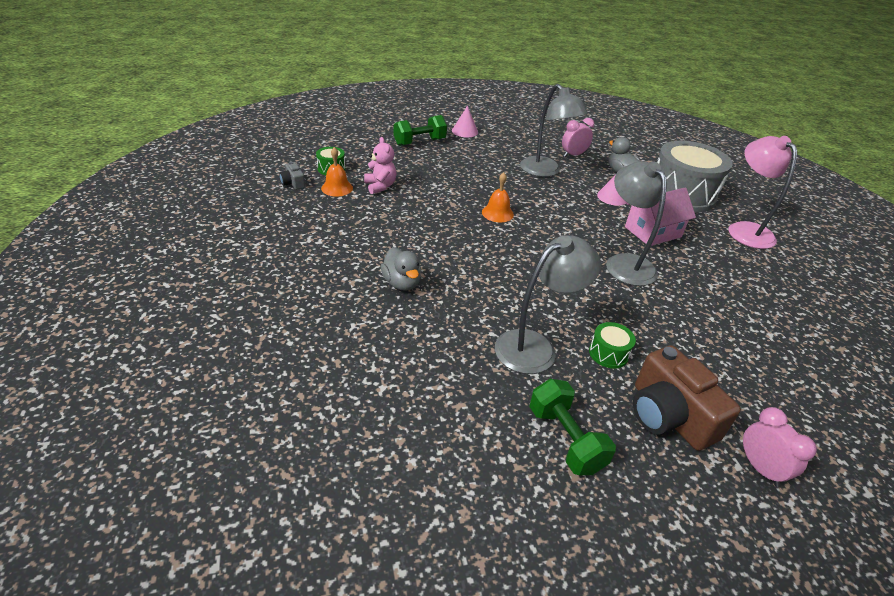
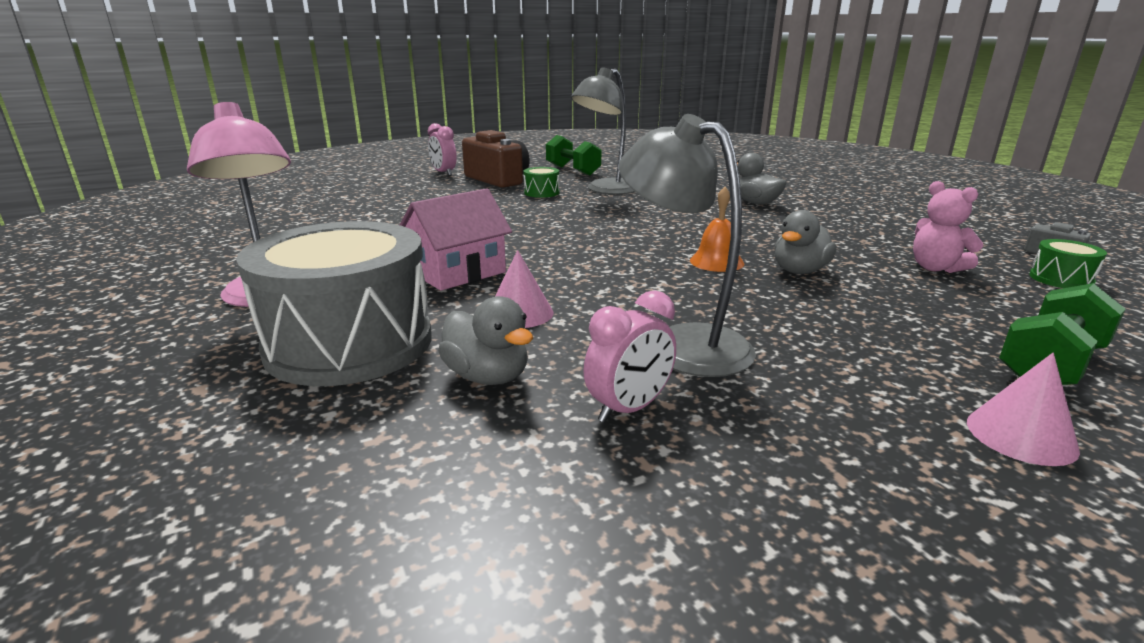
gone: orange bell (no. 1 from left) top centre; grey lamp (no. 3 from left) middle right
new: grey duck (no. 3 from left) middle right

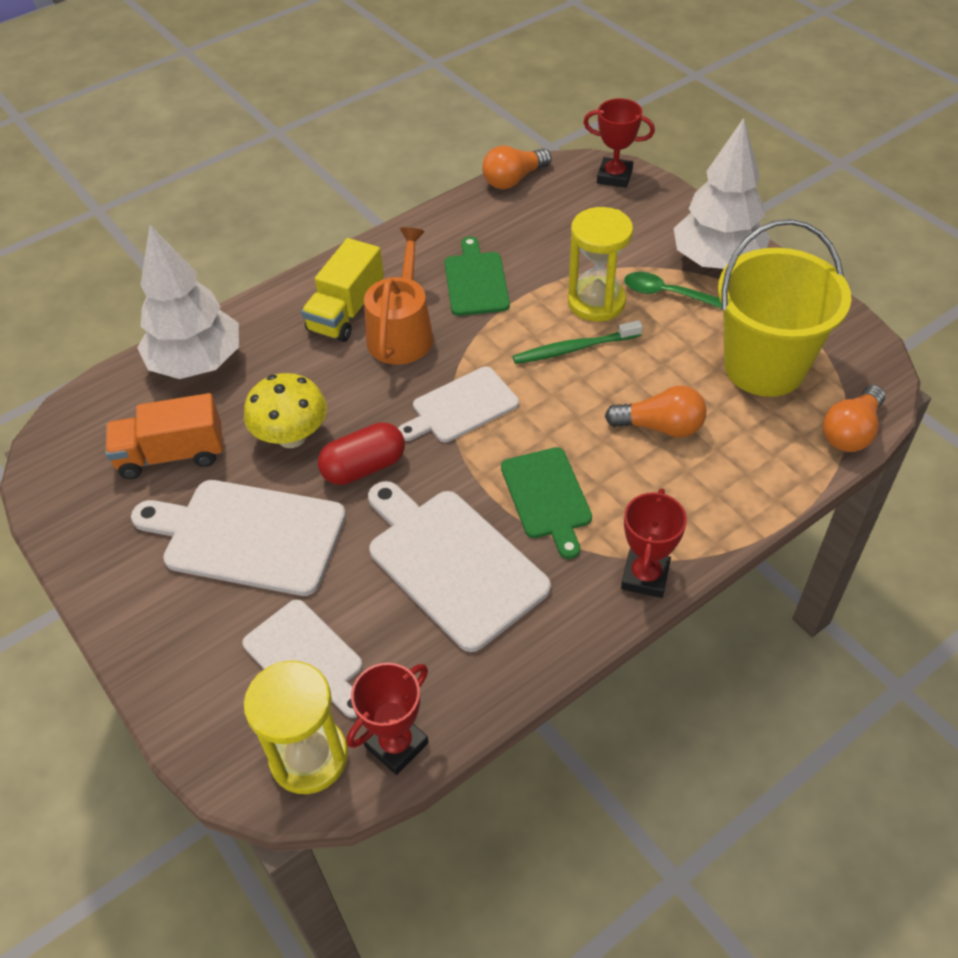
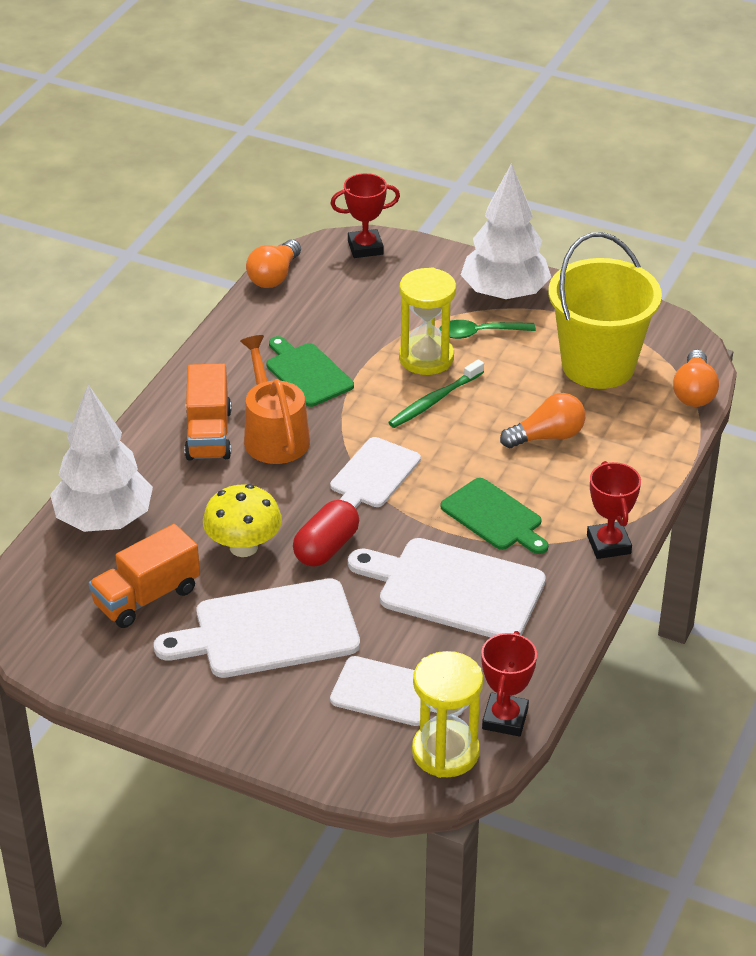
repainted: yellow truck top centre to orange truck (no. 2 from left) middle left

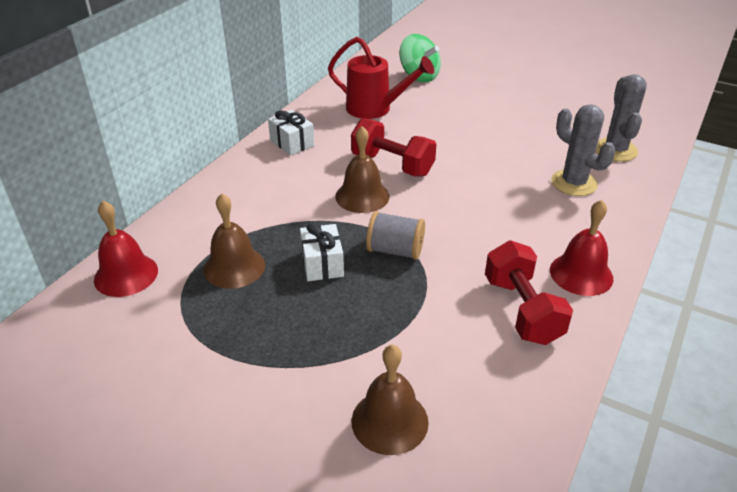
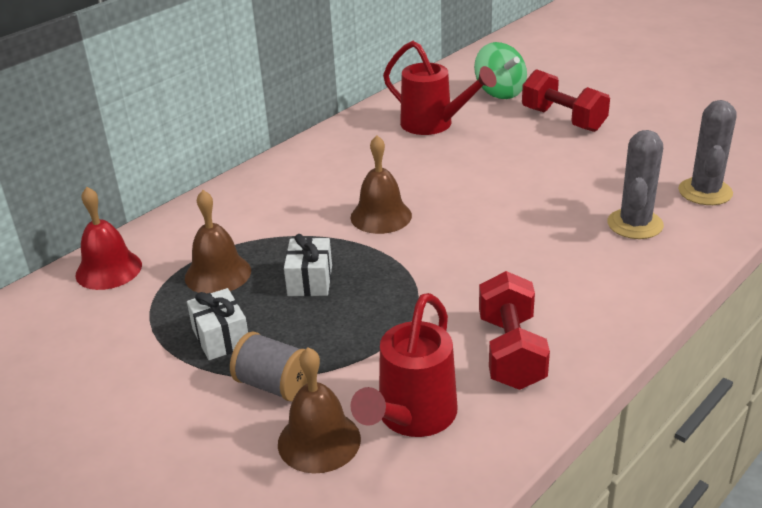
gone: red bell (no. 2 from left) middle right
new: red watering can (no. 1 from left) bottom centre
shifted: white gift (no. 1 from left) top centre to middle left; red dumbbell (no. 1 from left in the first image) top centre to red dumbbell (no. 2 from left) top right; grey spool centre to bottom centre
rotated: grey cactus (no. 1 from left) top right = middle right 45 degrees clockwise

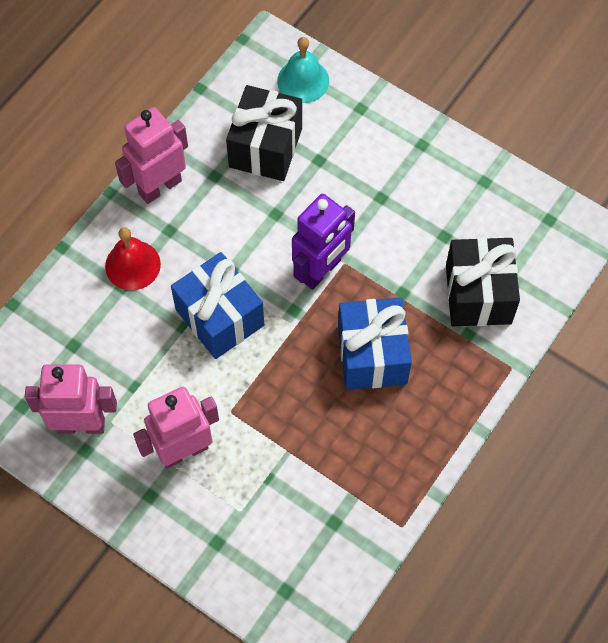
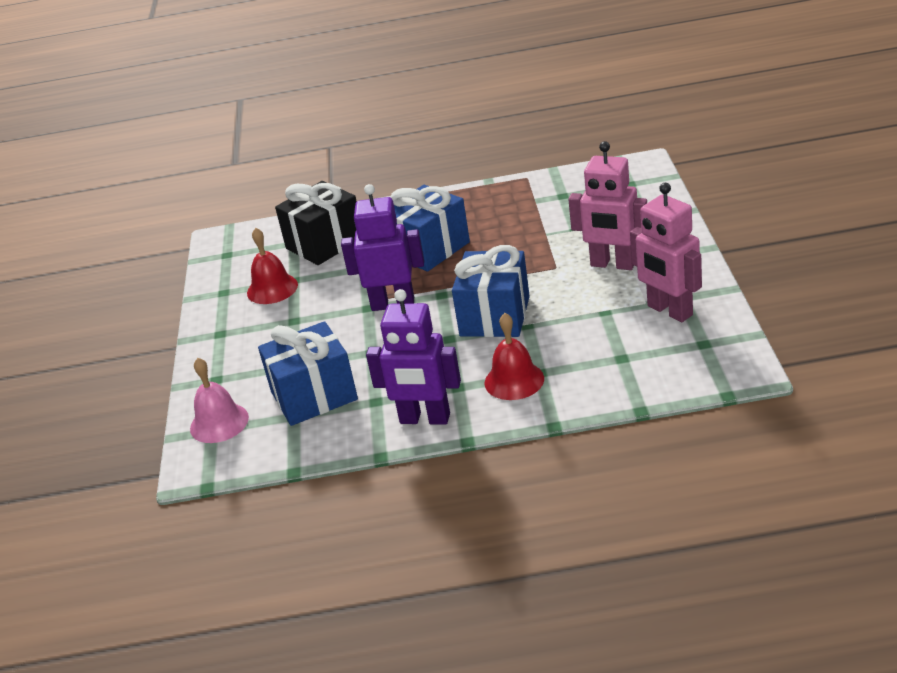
new: red bell (no. 1 from left) middle left
repainted: pink robot (no. 2 from left) top left to purple robot (no. 2 from left) centre; black gift (no. 1 from left) top centre to blue gift (no. 1 from left) centre; turquoise bell top centre to pink bell middle left

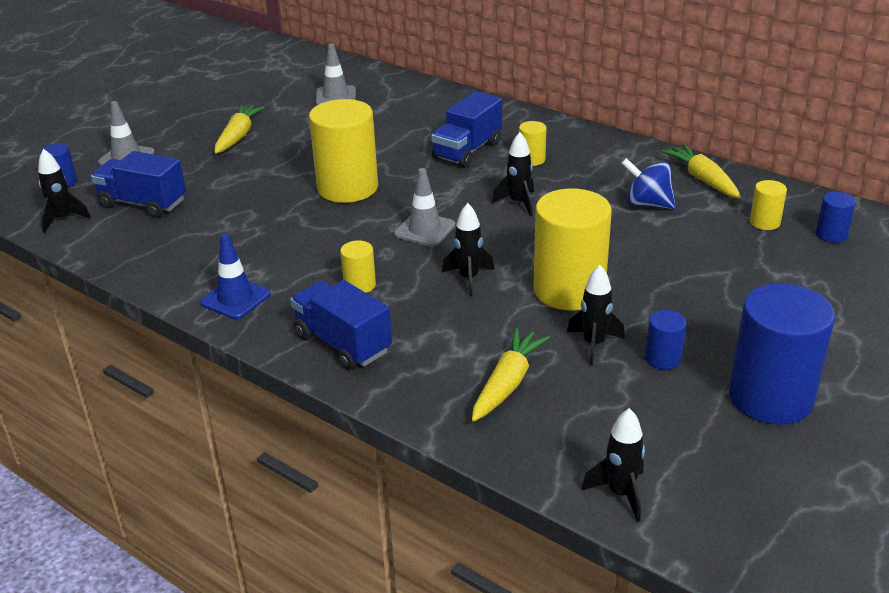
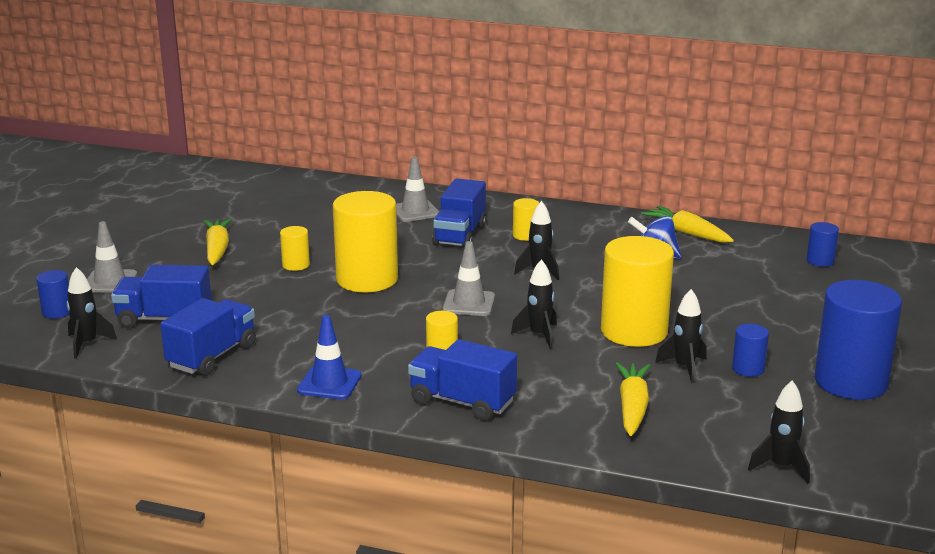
new: blue truck (no. 2 from left) middle left
shifted: grey traffic cone (no. 2 from left) top centre to centre; yellow cylinder (no. 5 from left in the first image) middle right to yellow cylinder (no. 1 from left) middle left

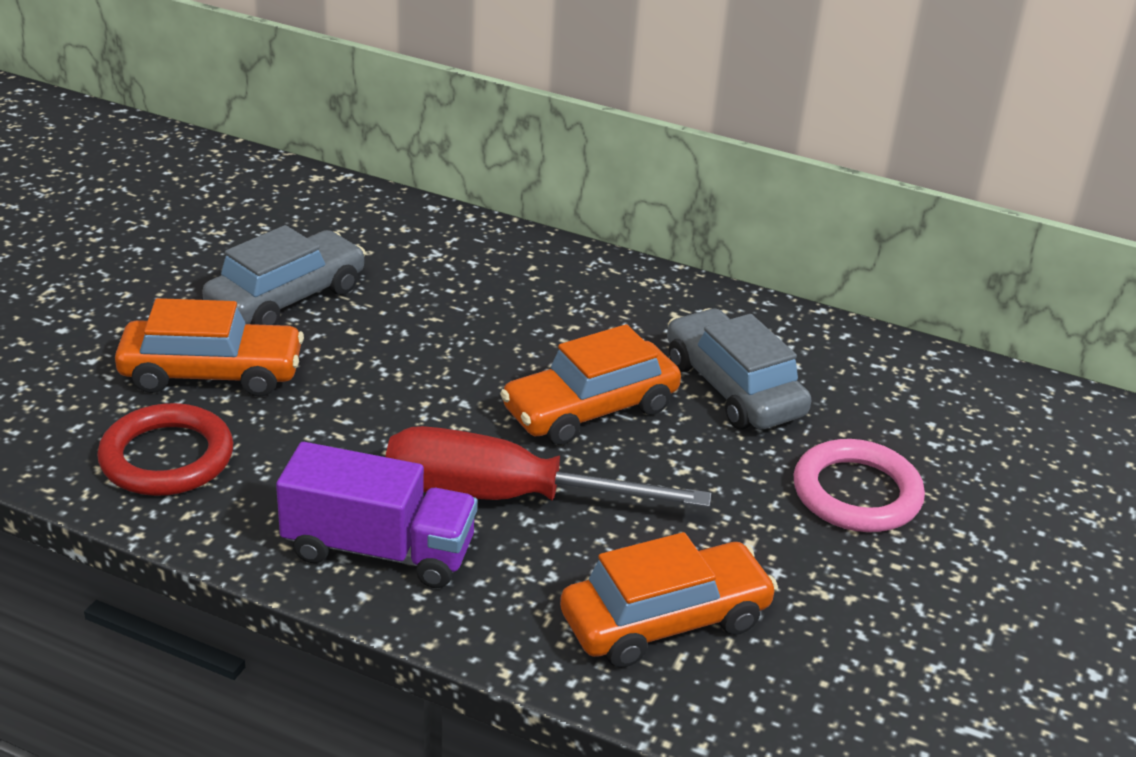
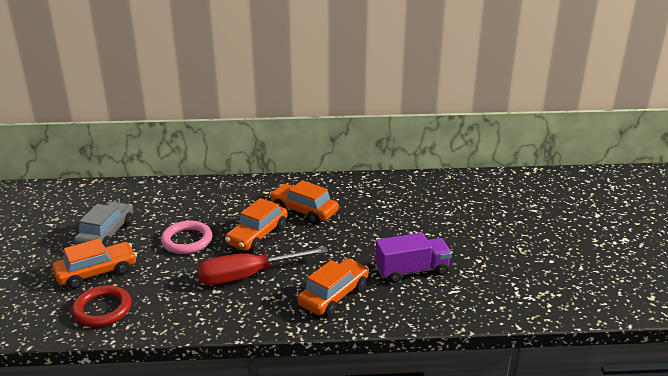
shifted: purple truck bottom left to bottom centre; pink ring middle right to middle left
repainted: grey car (no. 2 from left) centre to orange car (no. 3 from left) centre

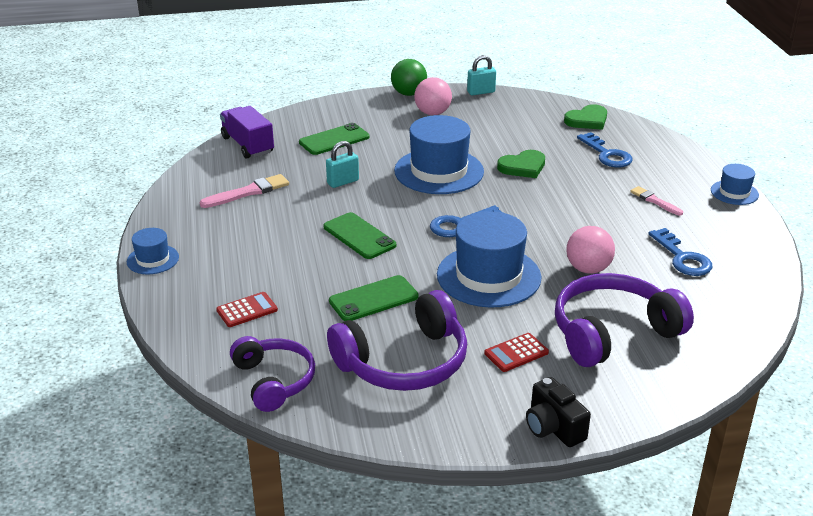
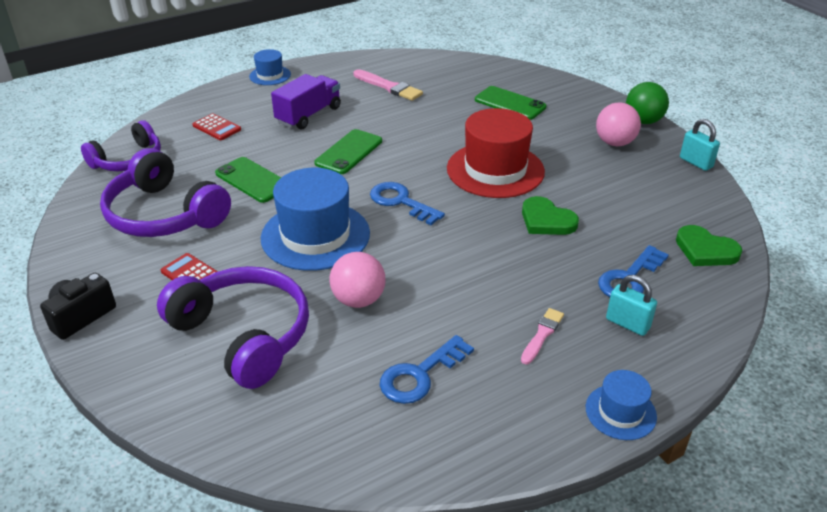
shifted: purple truck top left to top centre; turquoise padlock (no. 1 from left) top centre to middle right
repainted: blue hat (no. 2 from left) top centre to red hat top centre

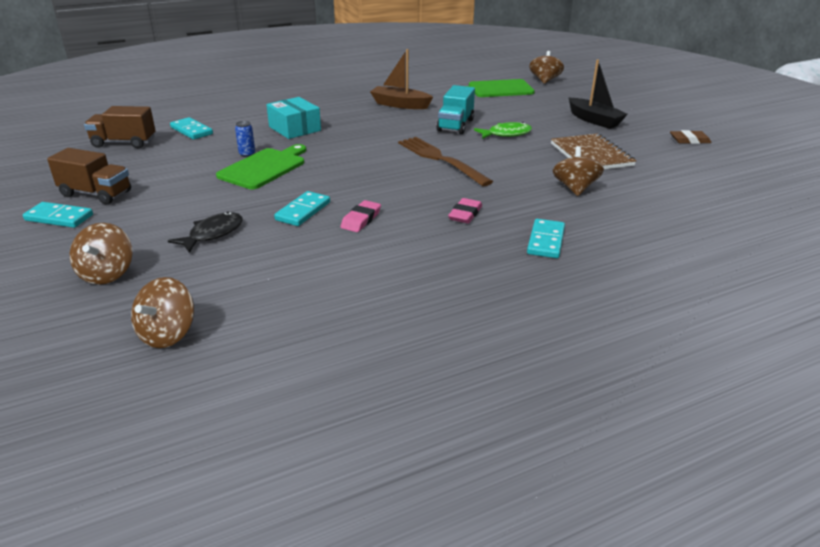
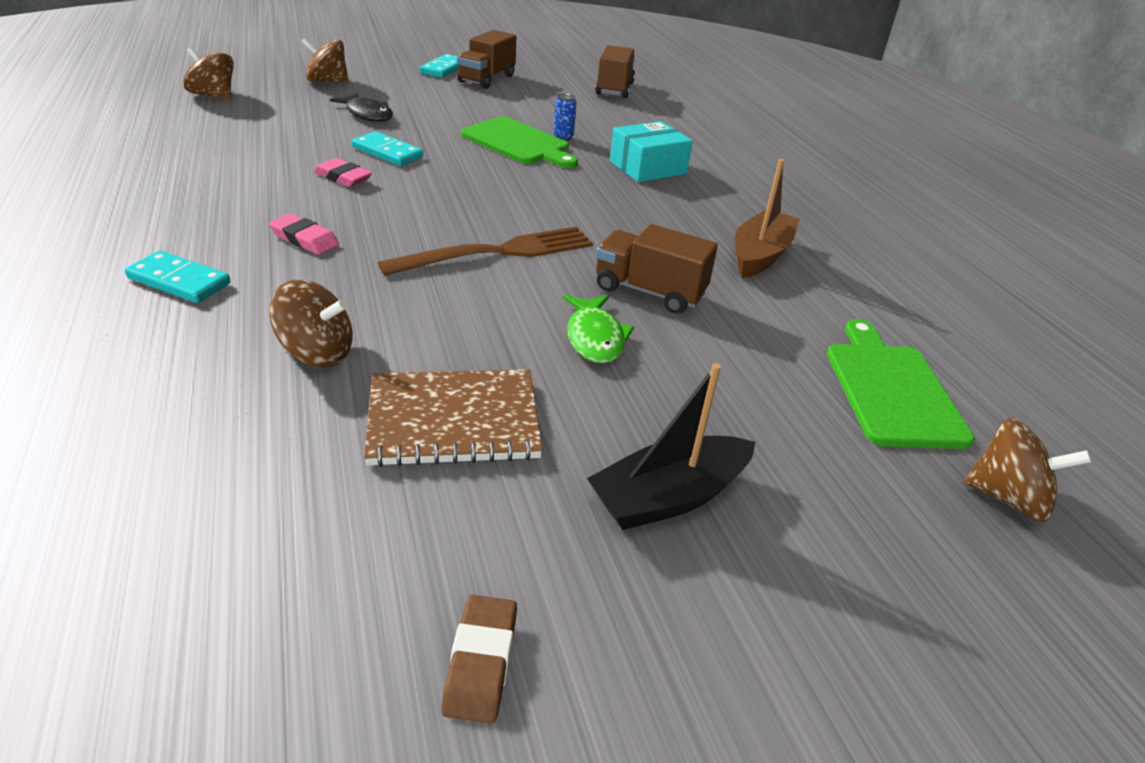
gone: turquoise domino (no. 2 from left) top left
repainted: turquoise truck top centre to brown truck (no. 3 from left) centre

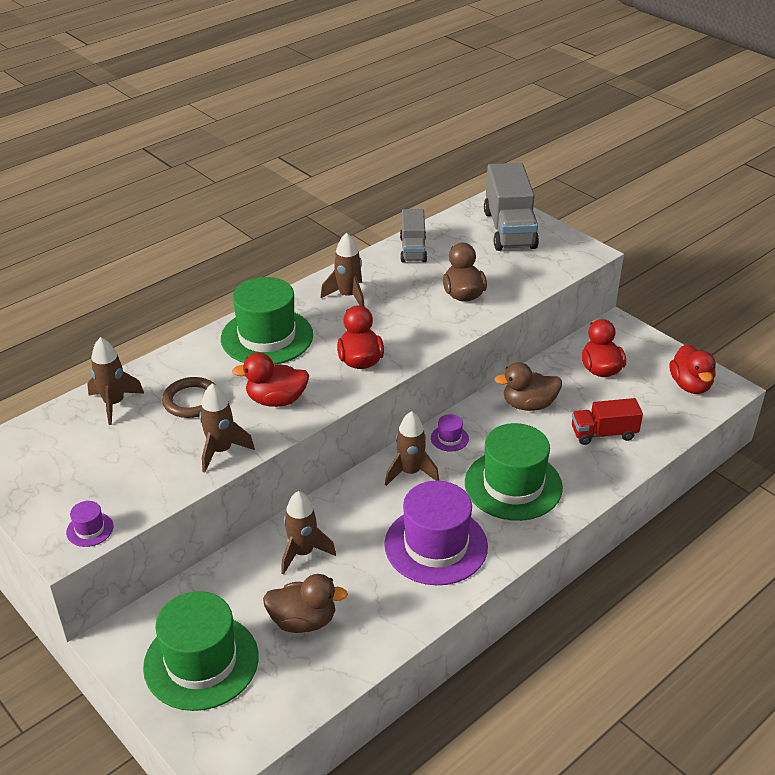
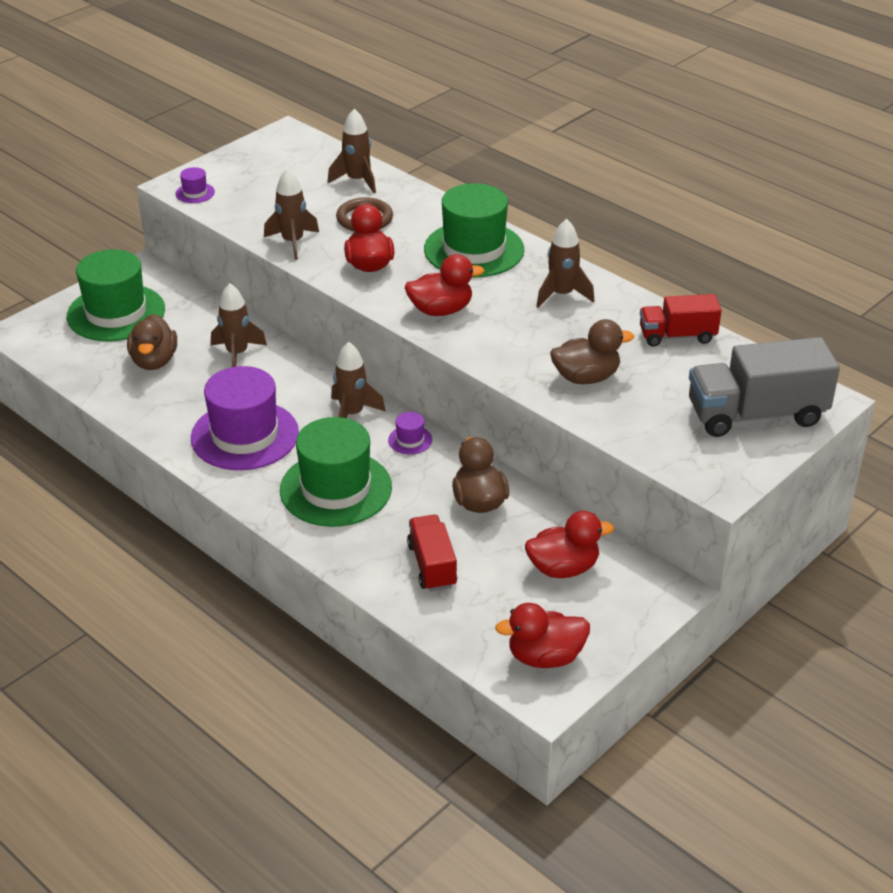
repainted: grey truck (no. 1 from left) top centre to red truck (no. 2 from left) middle right

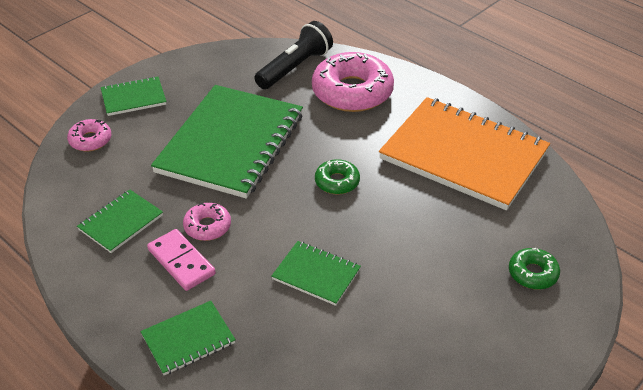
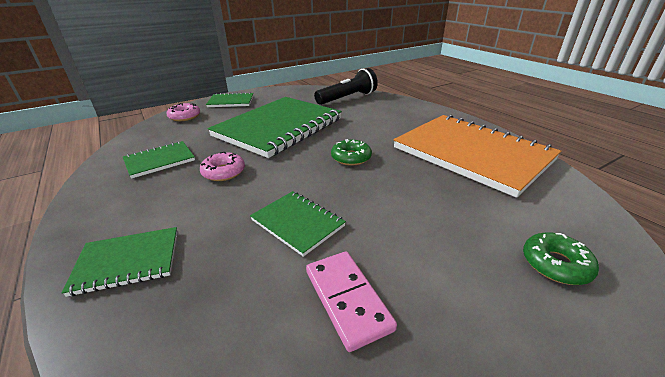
gone: pink donut (no. 3 from left) top centre
shifted: pink domino bottom left to bottom centre

